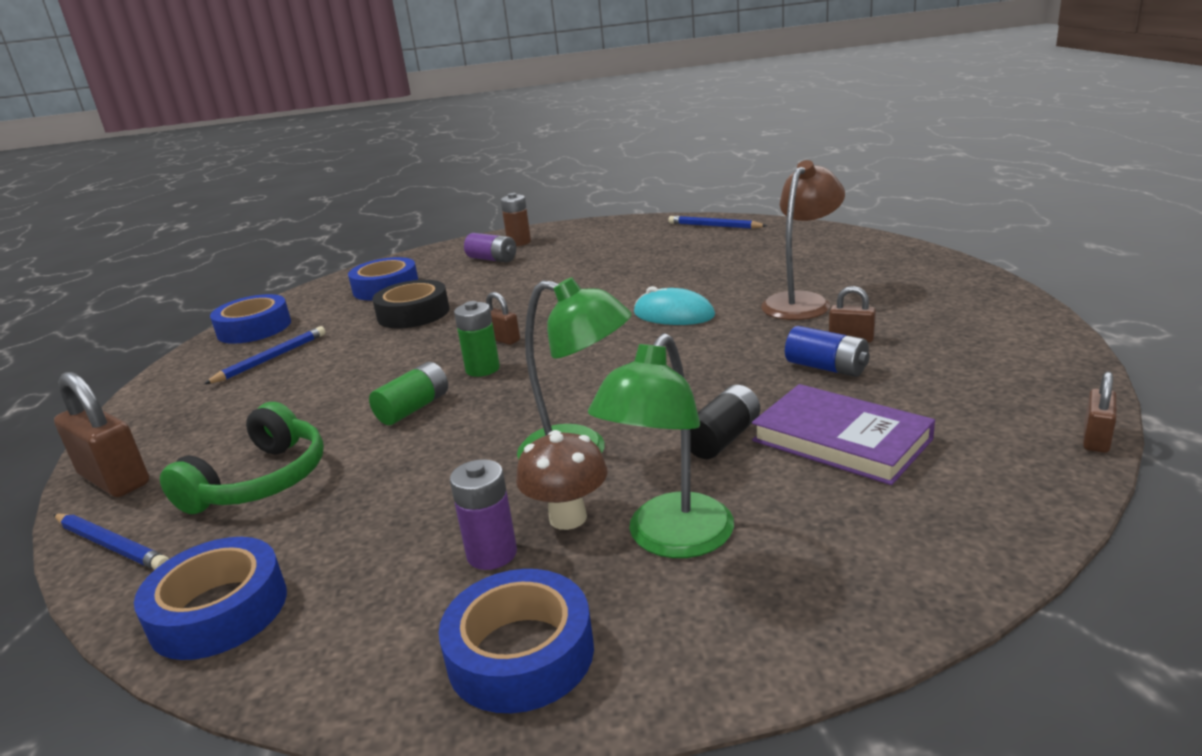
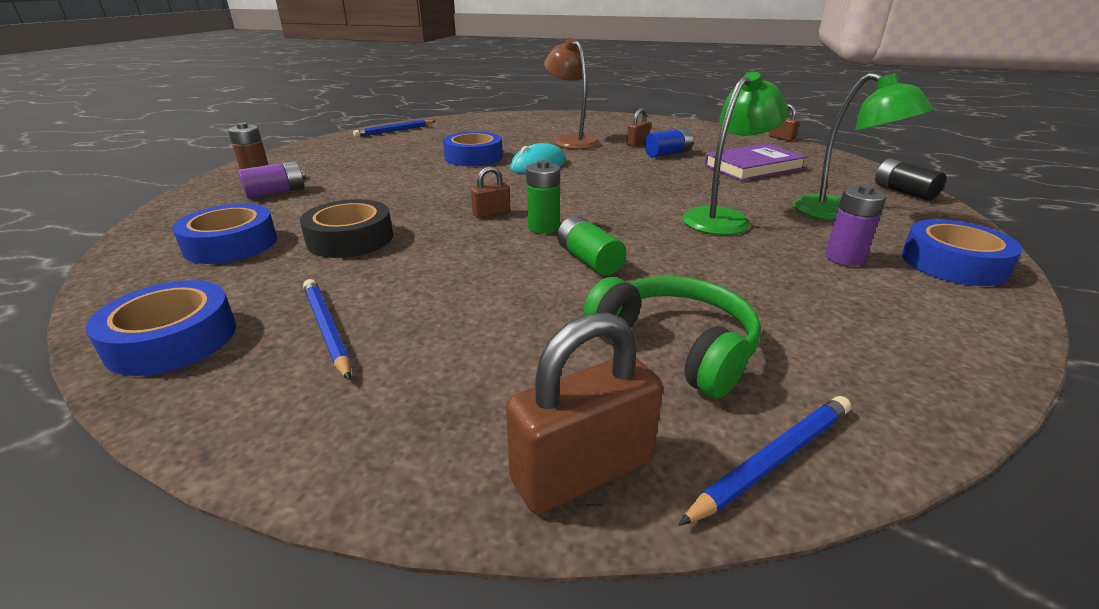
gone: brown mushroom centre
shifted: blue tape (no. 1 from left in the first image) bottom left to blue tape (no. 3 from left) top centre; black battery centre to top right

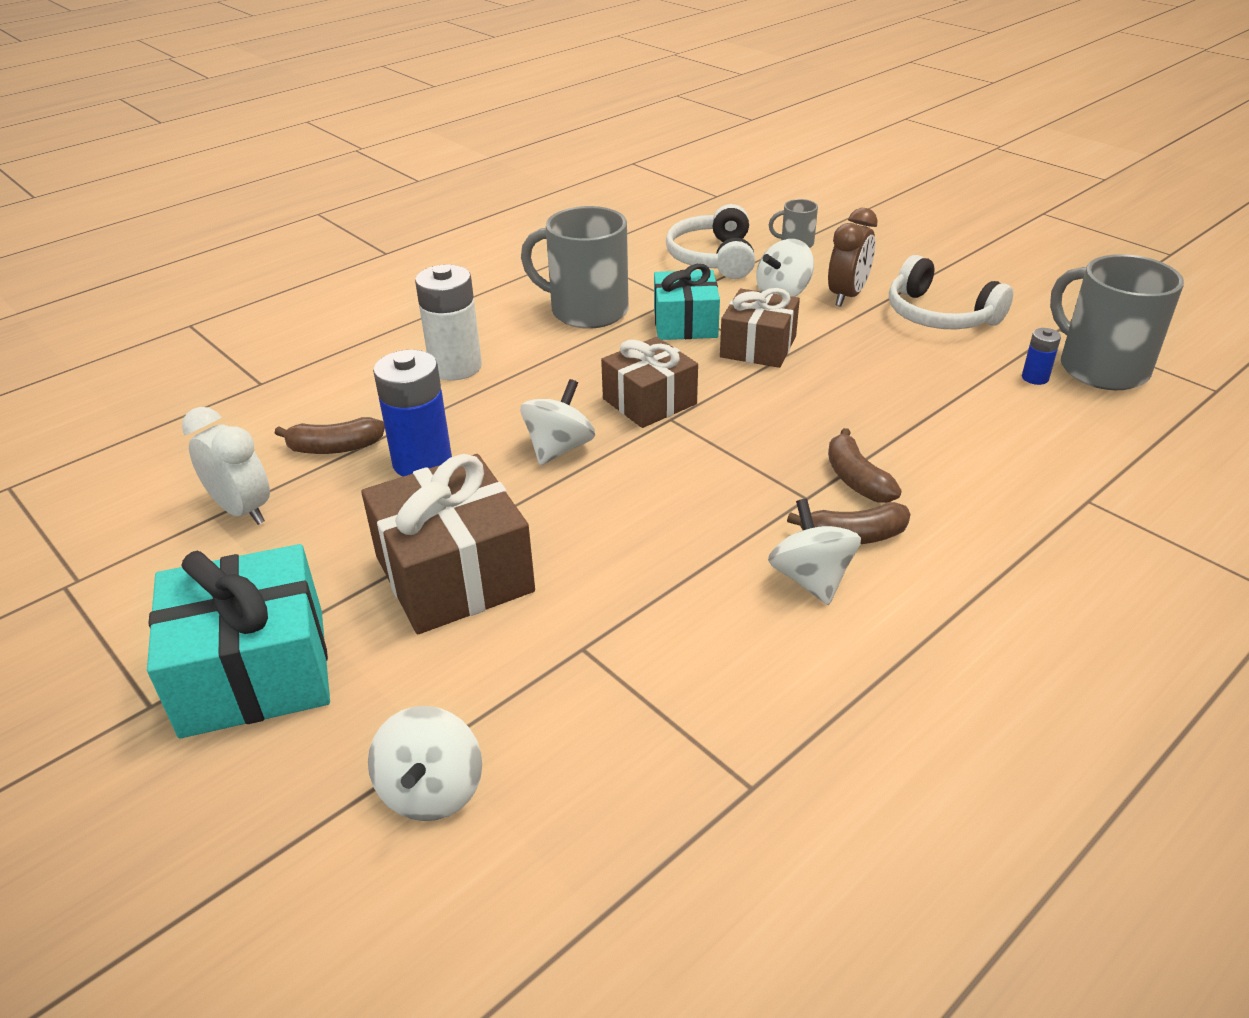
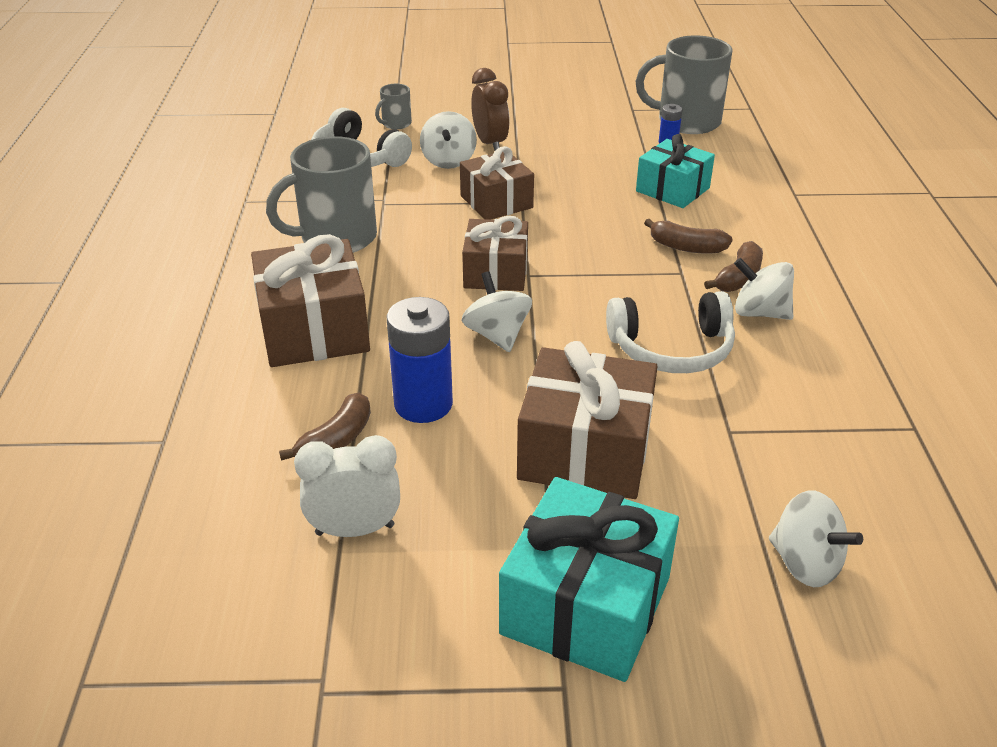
shifted: turquoise gift (no. 2 from left) top centre to top right; white headphones (no. 2 from left) top right to middle right
swapped: white battery top centre to brown gift (no. 1 from left) middle left

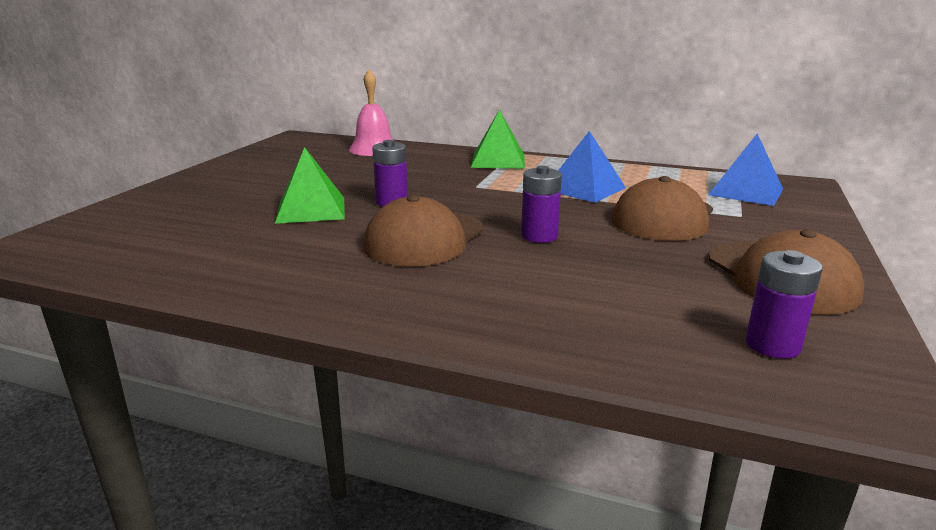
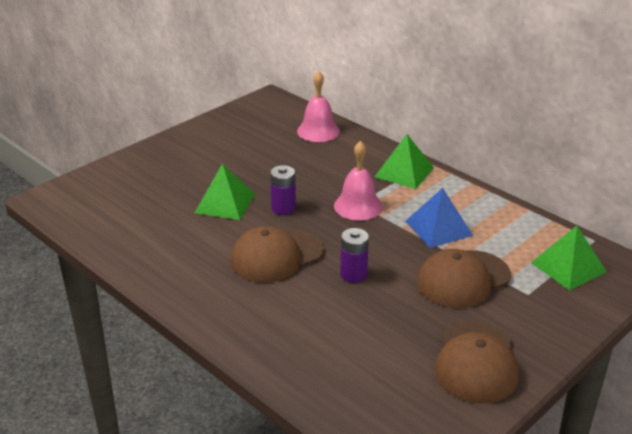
gone: purple battery (no. 3 from left) middle right
new: pink bell (no. 2 from left) centre
repainted: blue pyramid (no. 2 from left) top right to green pyramid (no. 3 from left) middle right

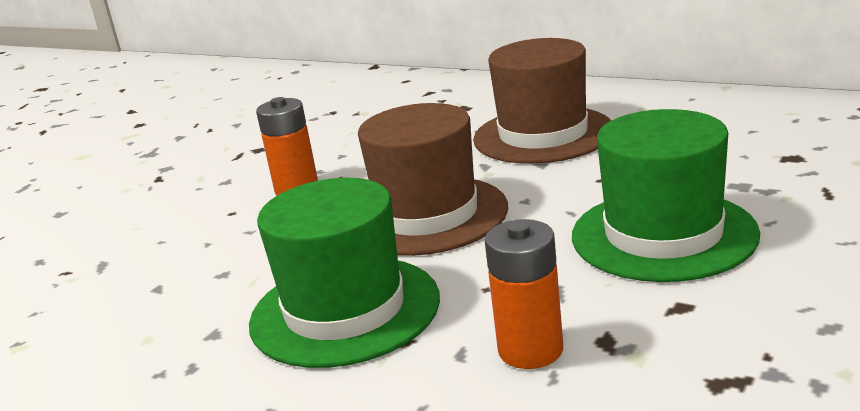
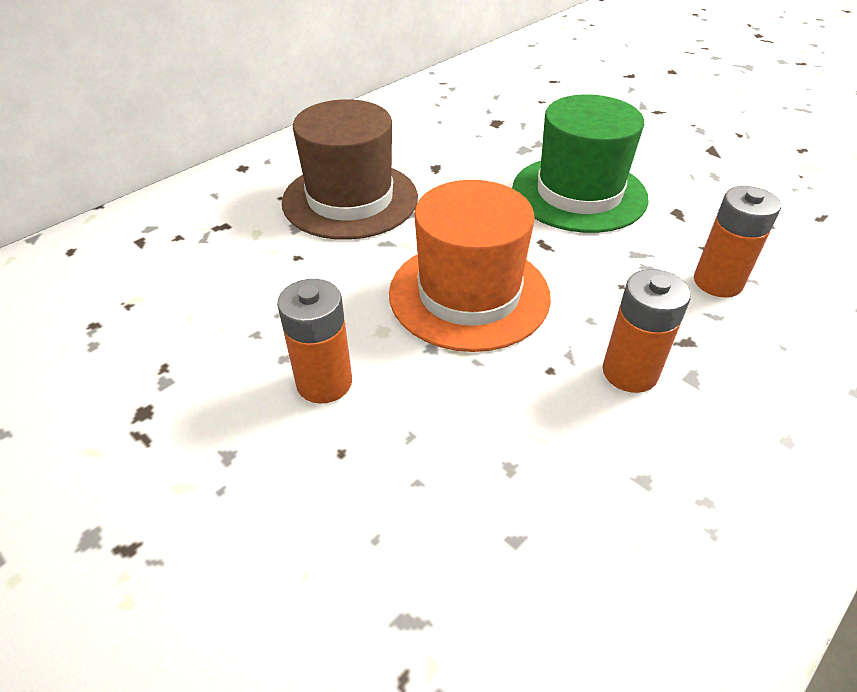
swapped: green hat (no. 1 from left) centre to orange battery (no. 2 from left) middle right
repainted: brown hat (no. 1 from left) centre to orange hat centre

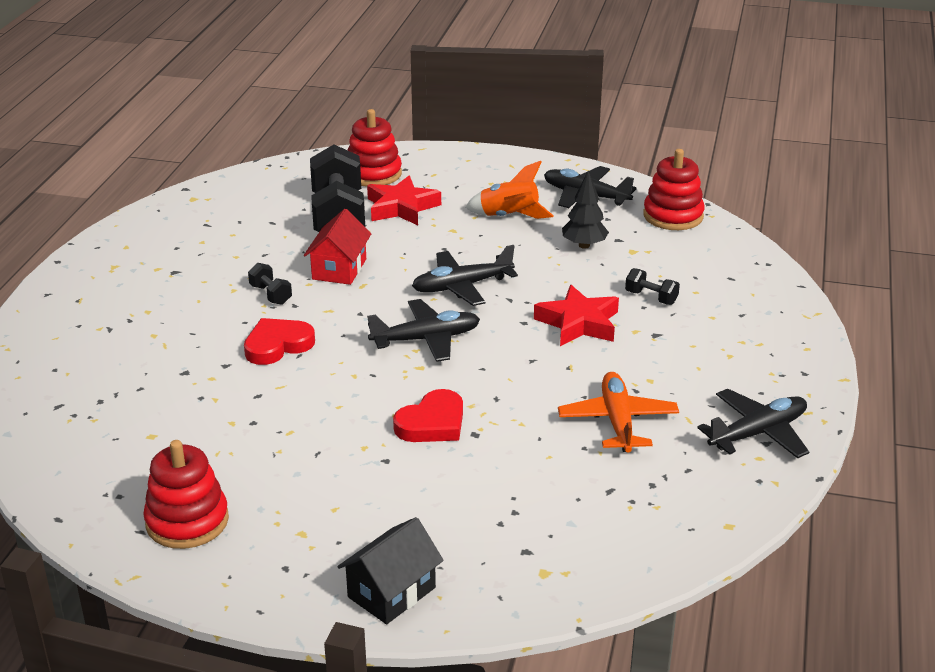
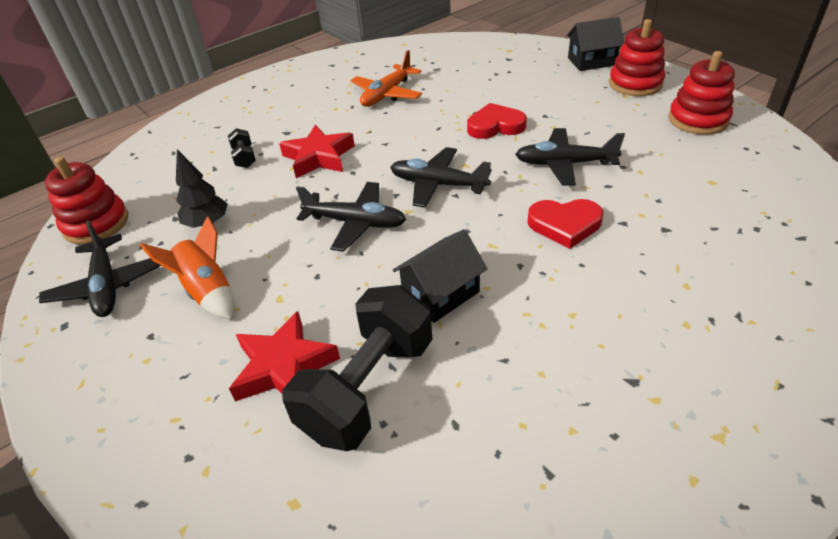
gone: black dumbbell (no. 1 from left) middle left
shifted: red stacking toy (no. 2 from left) top centre to top right; black plane (no. 4 from left) middle right to top right
repainted: red house centre to black house (no. 1 from left) centre

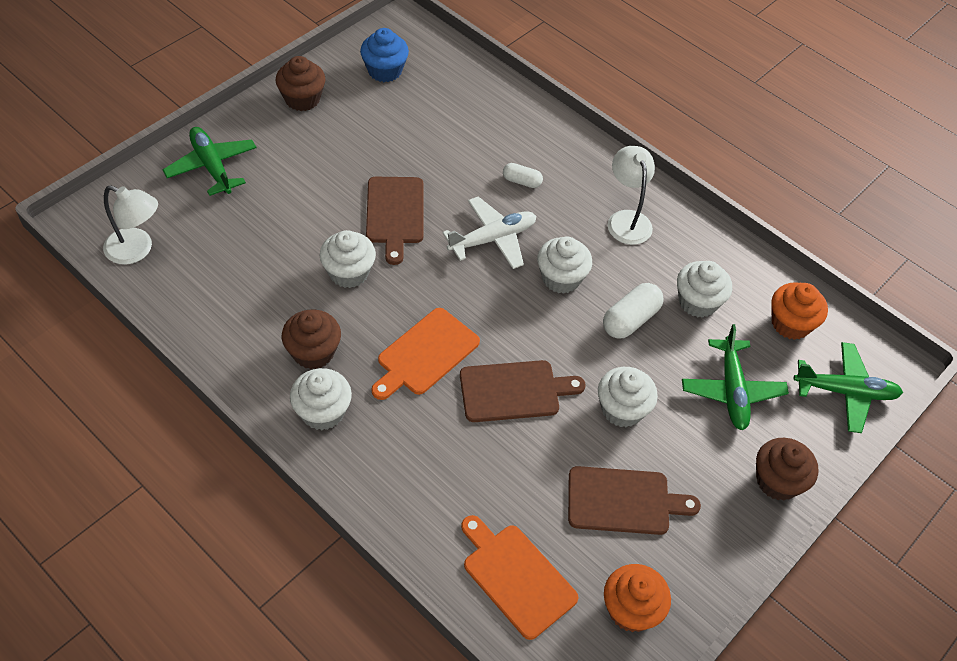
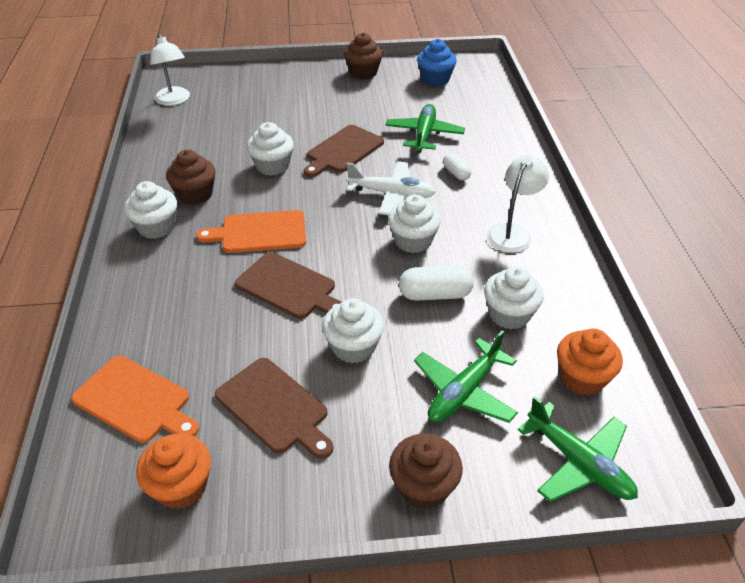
shifted: green plane (no. 1 from left) top left to top centre
rotated: orange cutting board (no. 2 from left in the first image) bottom centre = bottom left 120 degrees clockwise

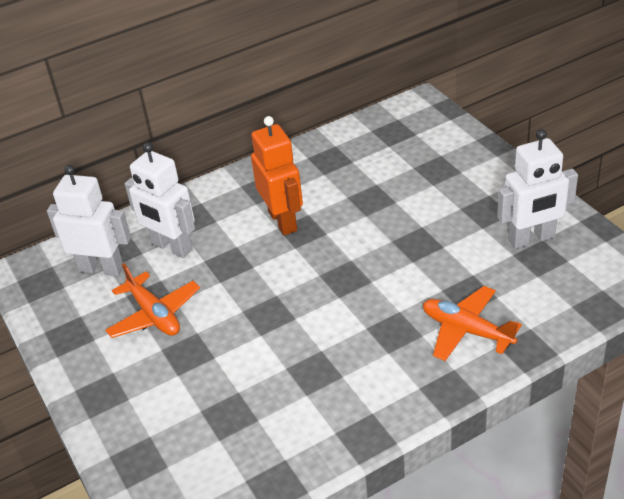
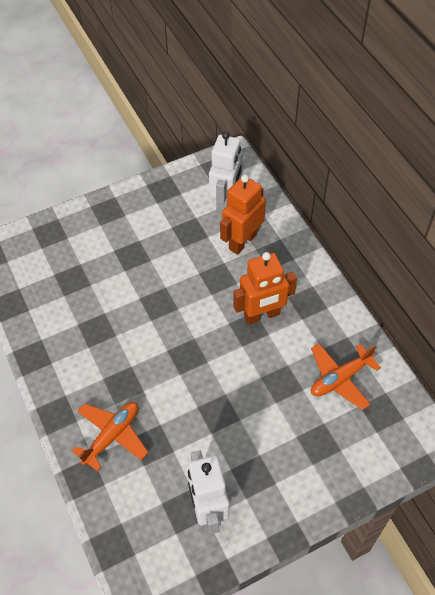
shifted: orange plane (no. 1 from left in the first image) middle left to orange plane (no. 2 from left) middle right
repainted: white robot (no. 2 from left) middle left to orange robot (no. 1 from left) centre

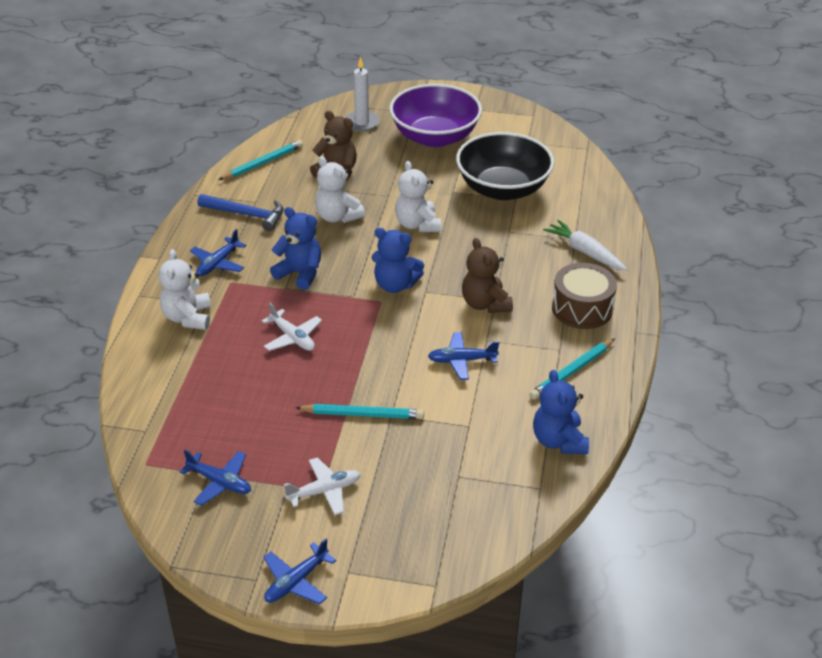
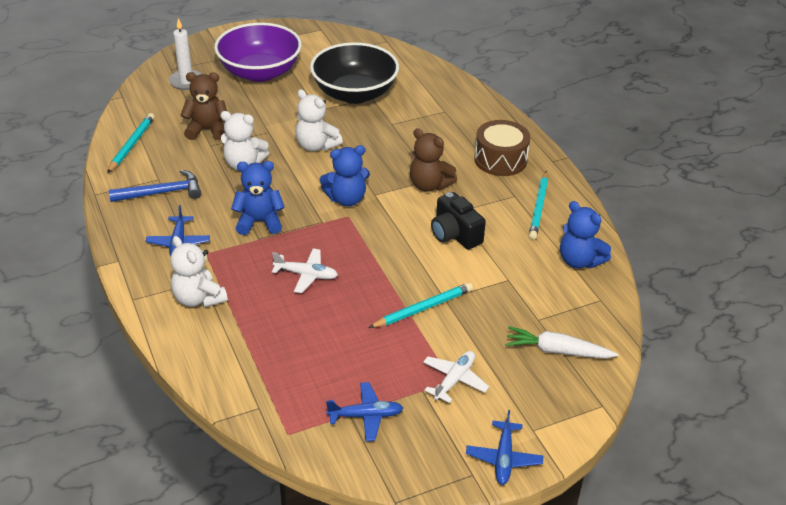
shifted: white carrot middle right to bottom right
swapped: blue plane (no. 4 from left) centre to black camera centre

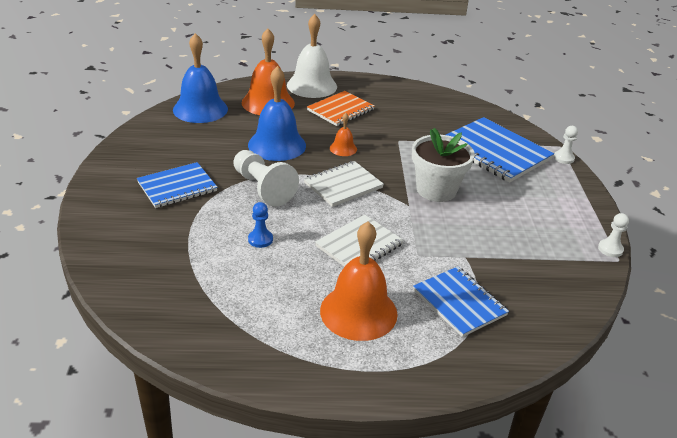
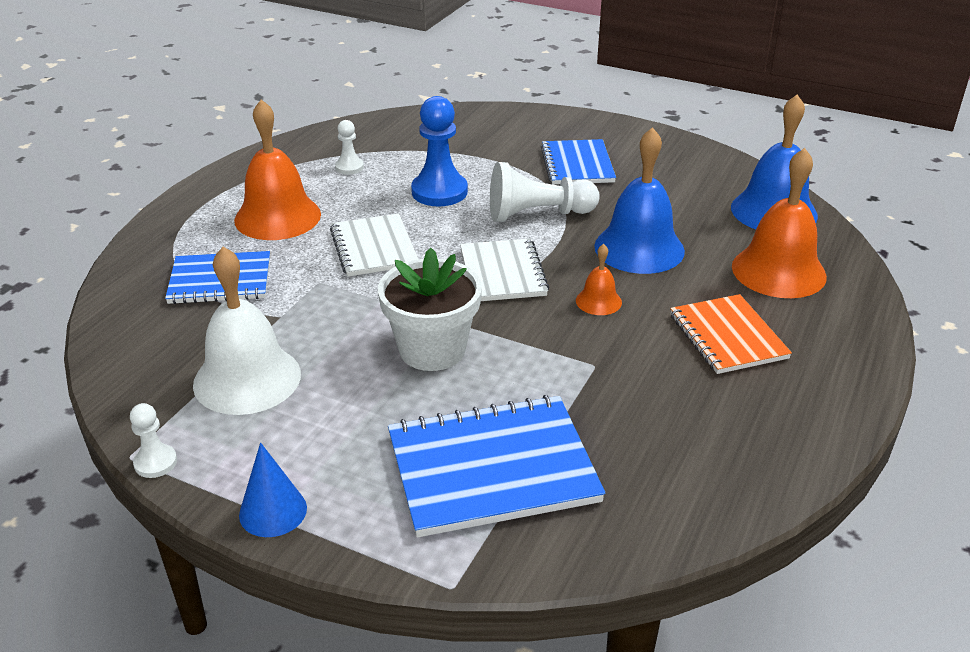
new: blue cone bottom left
shifted: white bell top centre to middle left; white pawn (no. 2 from left) top right to top centre
scaled: blue pawn centre = top centre x1.91

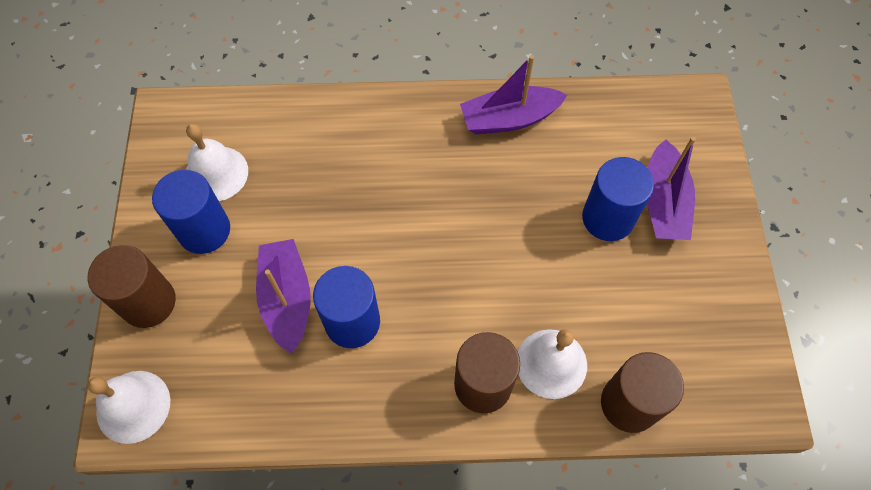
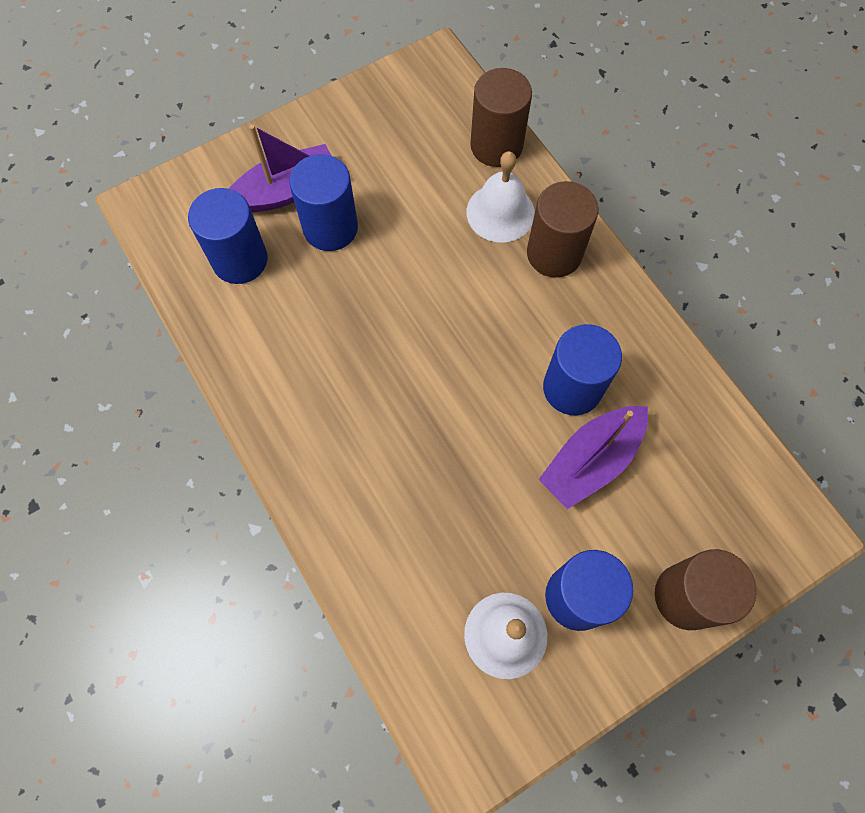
gone: white bell (no. 1 from left) bottom left; purple boat (no. 2 from left) top centre
new: blue cylinder (no. 1 from left) top left

